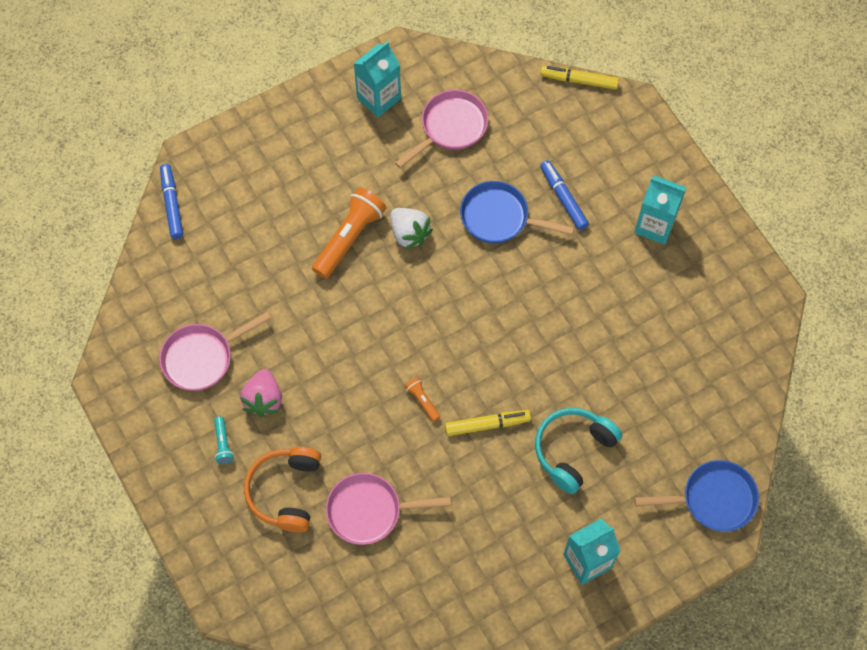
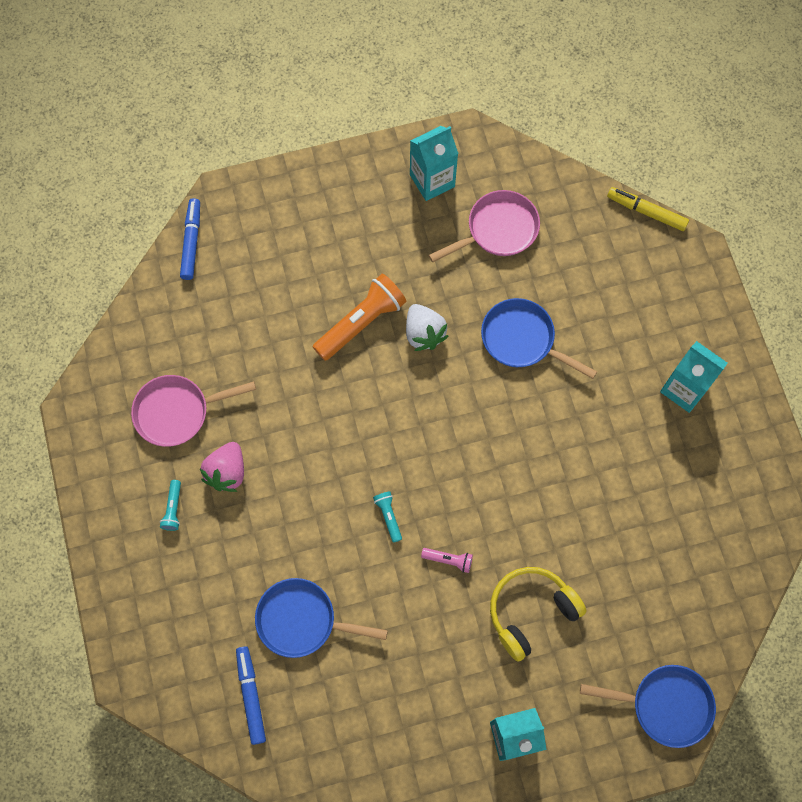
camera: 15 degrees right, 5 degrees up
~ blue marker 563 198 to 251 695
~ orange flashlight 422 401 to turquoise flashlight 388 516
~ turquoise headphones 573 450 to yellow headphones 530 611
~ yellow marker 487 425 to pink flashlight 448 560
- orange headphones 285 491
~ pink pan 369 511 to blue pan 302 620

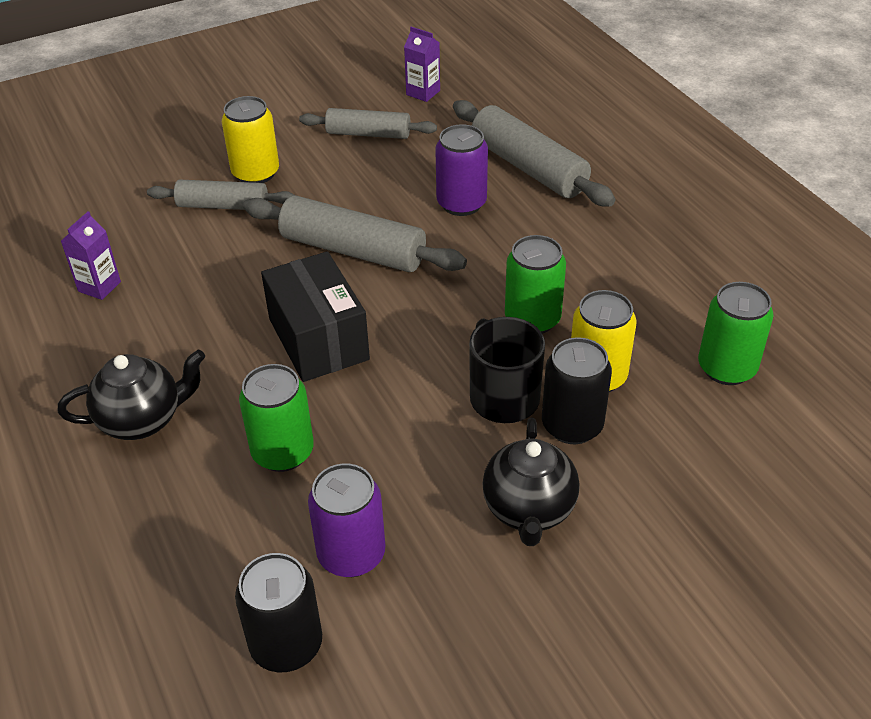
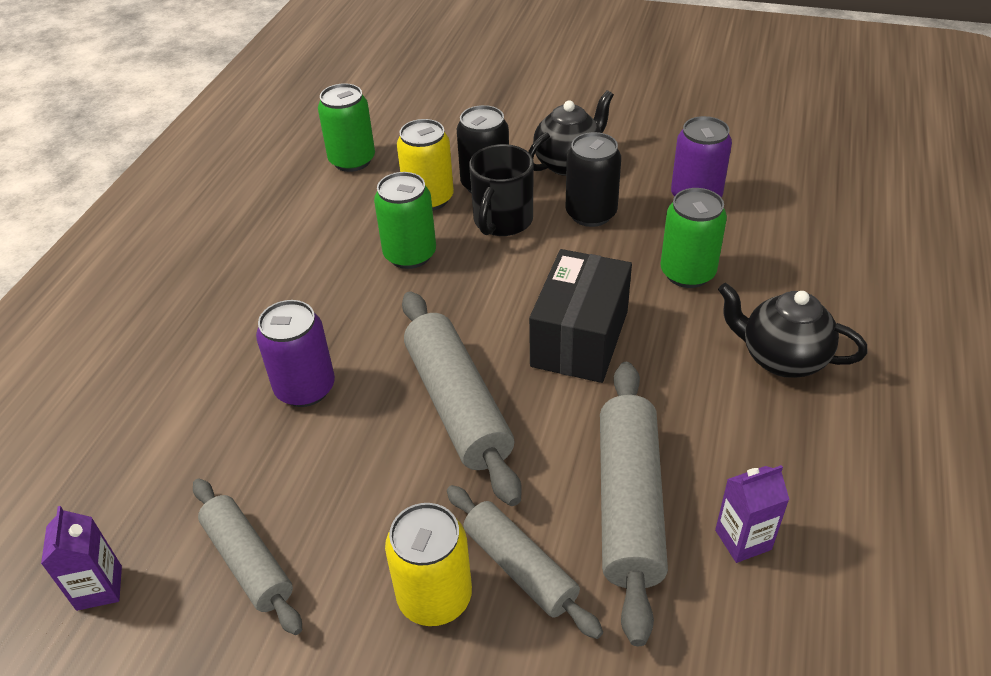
camera: 135 degrees left, 0 degrees up
~ grey rolling pin 528 167 to 628 504
~ black can 286 645 to 591 214

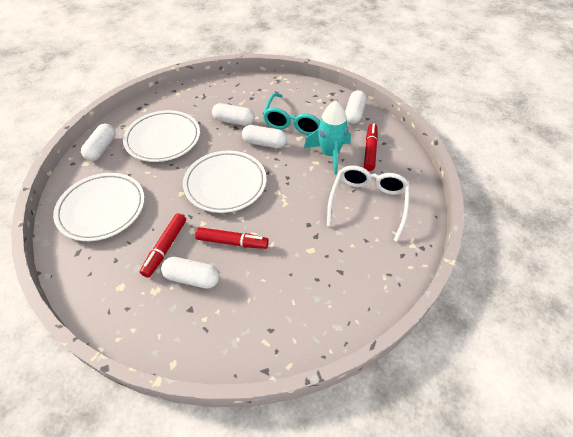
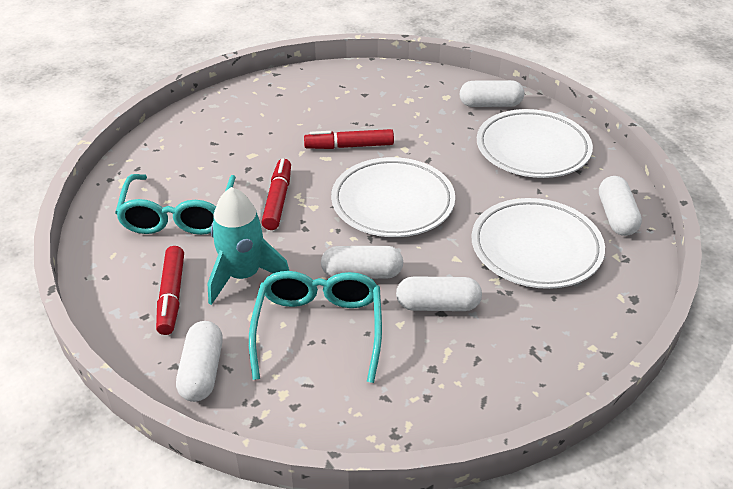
camera: 165 degrees right, 10 degrees down
~ white glasses 368 203 to turquoise glasses 178 215
~ red marker 165 248 to 278 200
~ white capsule 192 278 to 490 104

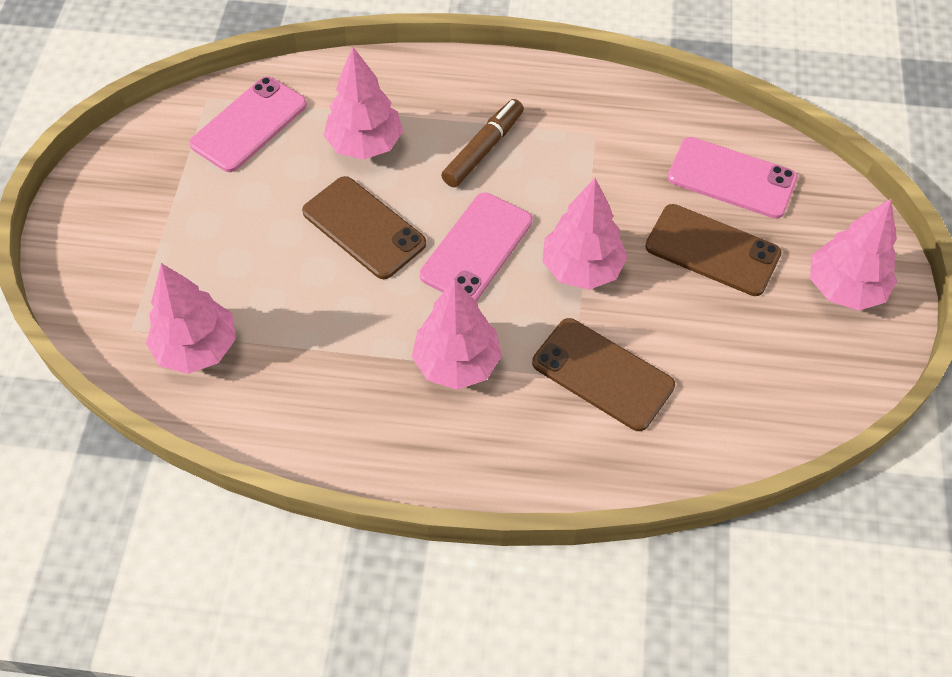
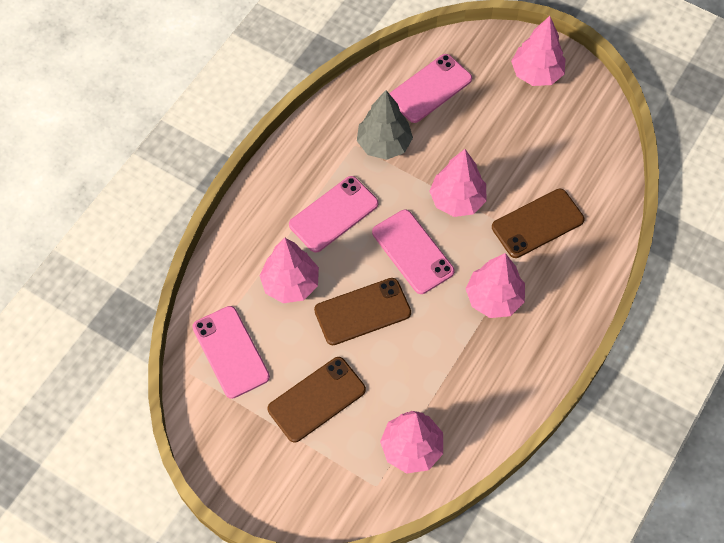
camera: 65 degrees left, 5 degrees up
~ brown marker 483 149 to pink phone 333 214
~ brown phone 712 250 to 316 399
+ grey tree 384 144

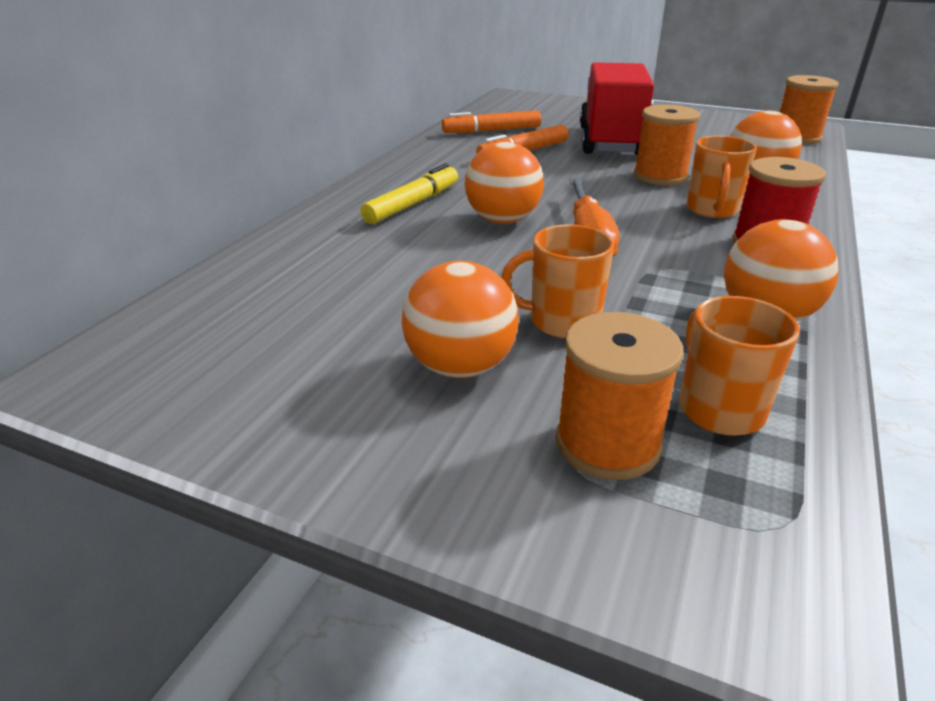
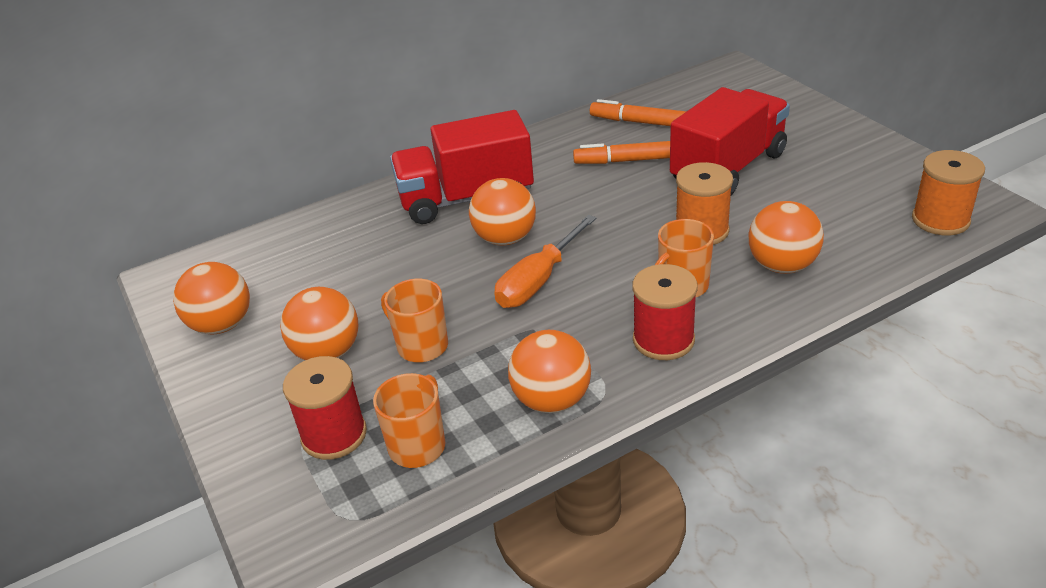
camera: 40 degrees right, 5 degrees up
~ yellow marker 412 204 to red truck 466 199
~ orange spool 607 444 to red spool 334 435
+ orange ball 222 325

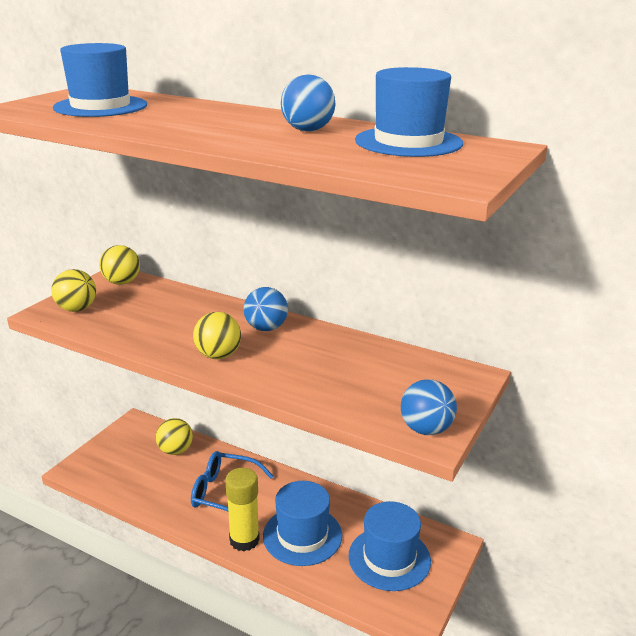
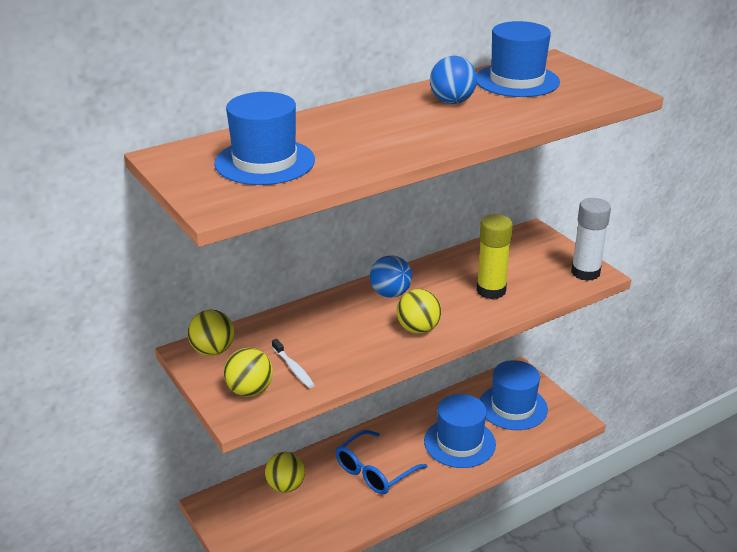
camera: 60 degrees left, 5 degrees up
~ blue ball 426 429 to white glue stick 585 272
~ yellow glue stick 244 540 to 491 290
+ white toothbrush 293 368

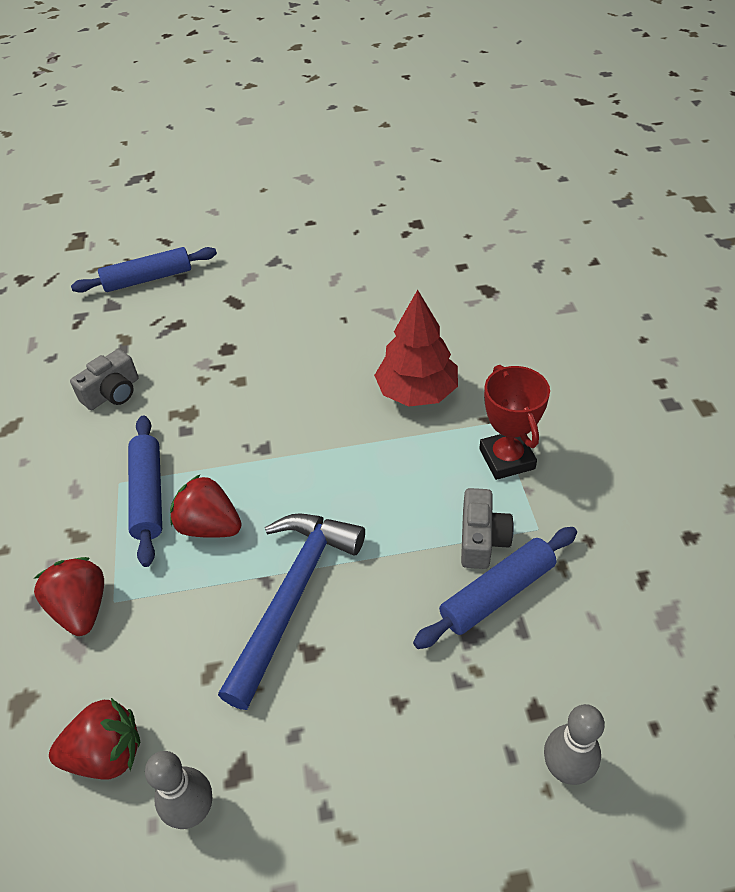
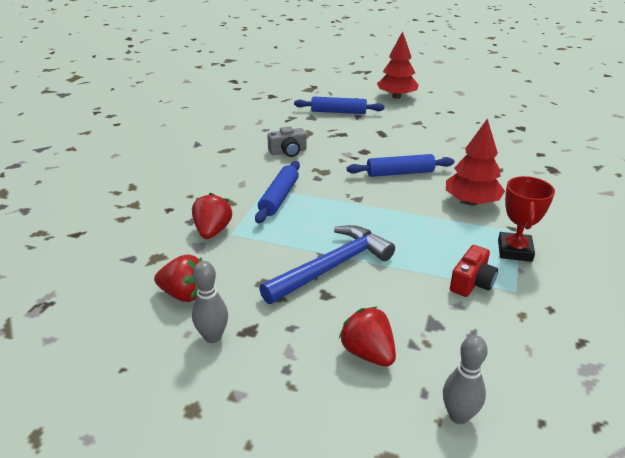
camera: 25 degrees right, 15 degrees down
~ red strawberry 209 526 to 368 353
~ grey camera 482 539 to red camera 472 282
~ blue rolling pin 497 593 to 400 173
+ red tree 396 97

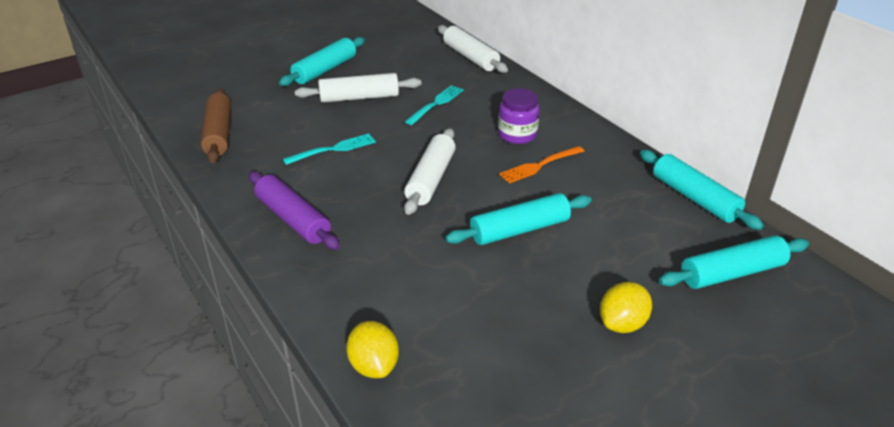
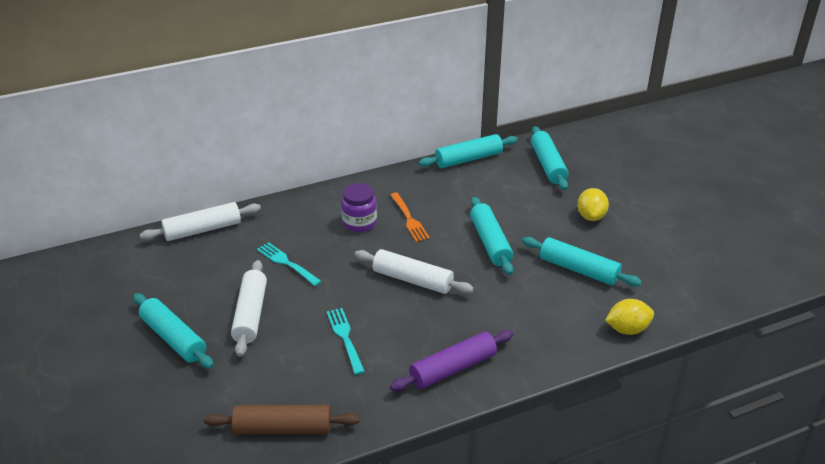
camera: 80 degrees left, 0 degrees up
~ yellow lemon 622 324 = 591 216 45 degrees clockwise
+ turquoise rolling pin 578 270

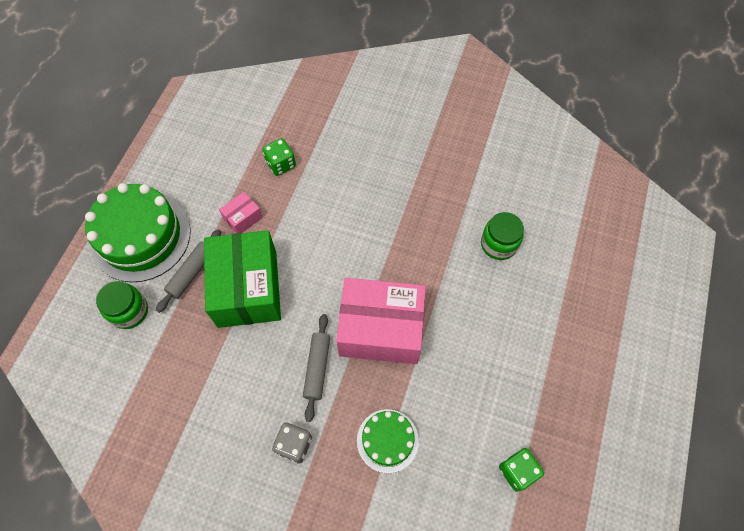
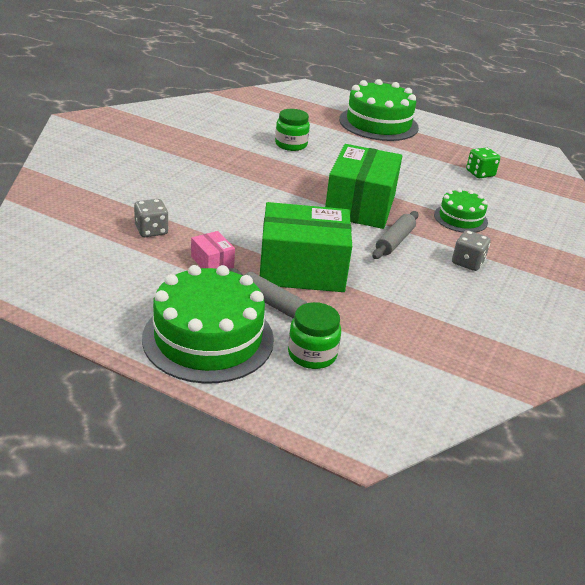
camera: 85 degrees left, 30 degrees down
~ green dice 281 164 to grey dice 151 230
~ pink box 381 329 to green box 360 206
~ grey rolling pin 317 368 = 394 241 75 degrees counterclockwise
+ green cake 378 123

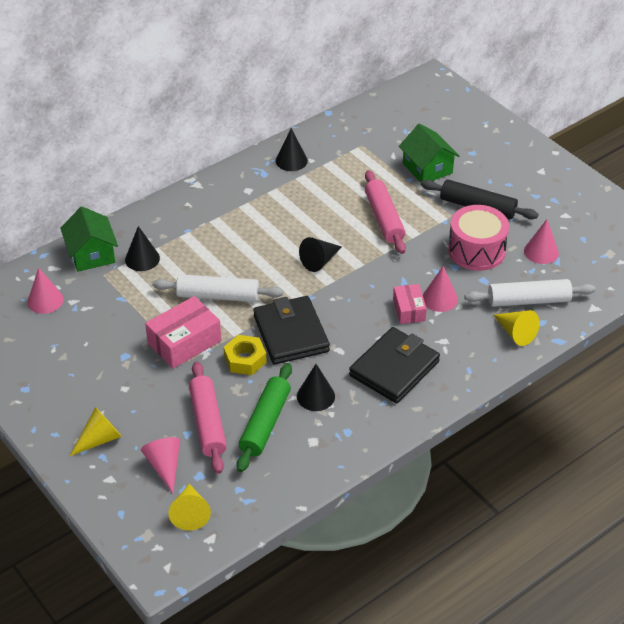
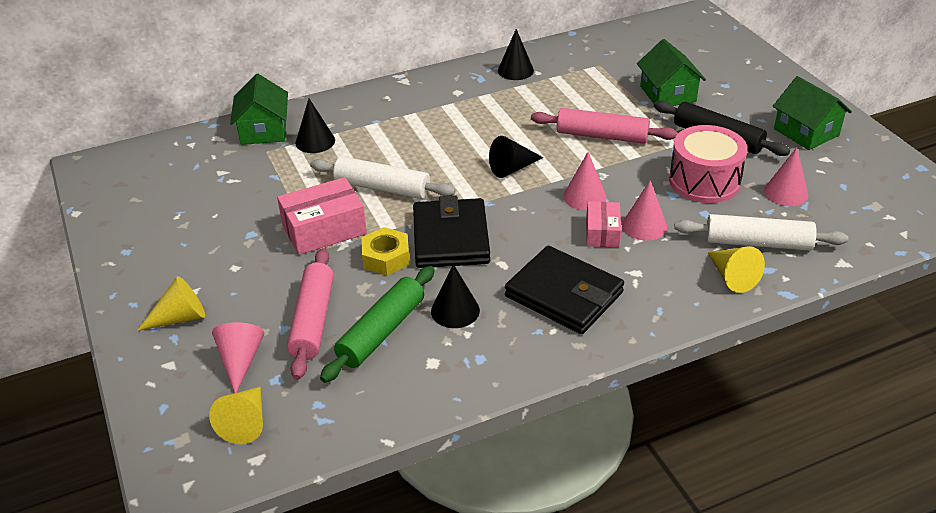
camera: 15 degrees right, 5 degrees down
~ pink rolling pin 384 218 = 602 136 75 degrees counterclockwise
~ pink cone 45 300 to 585 196
~ black wallet 394 368 = 564 294 75 degrees clockwise
+ green house 806 132

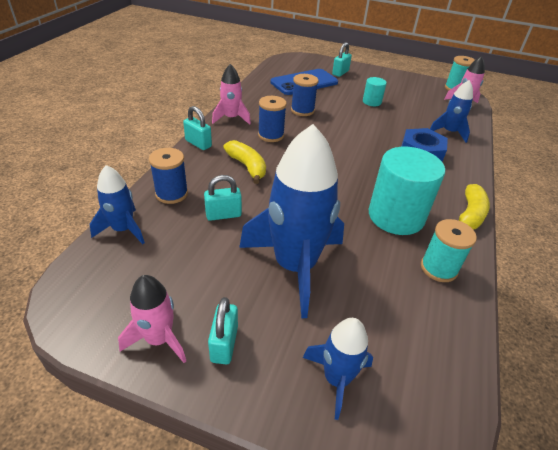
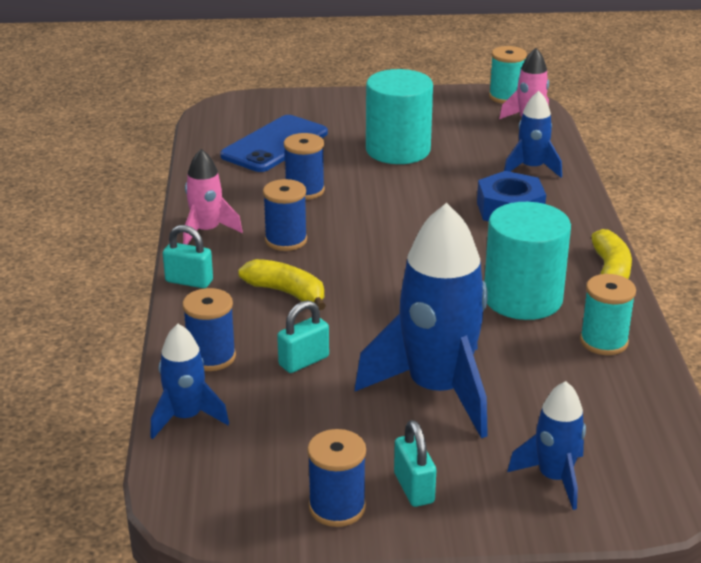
camera: 20 degrees left, 10 degrees down
- turquoise padlock 340 73
~ turquoise cylinder 372 102 = 398 150 x2.06
~ pink rocket 159 339 to blue spool 337 507

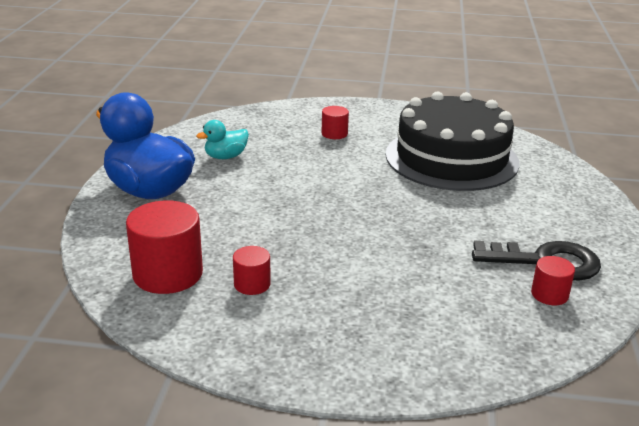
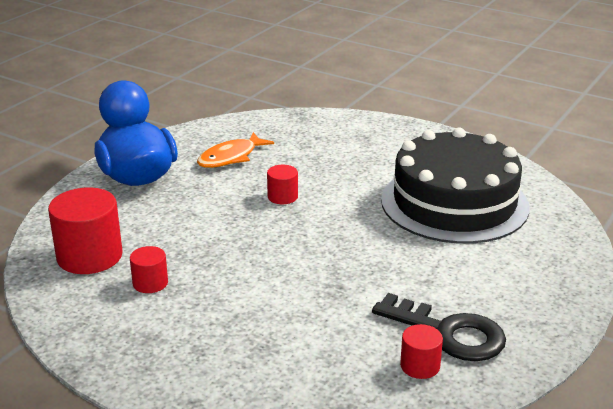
camera: 25 degrees right, 0 degrees up
~ red cylinder 334 134 to 282 197
~ turquoise duck 225 156 to orange fish 231 157

